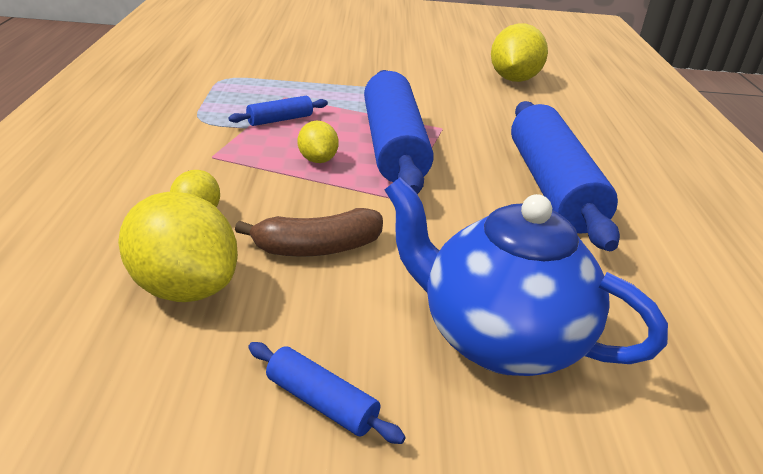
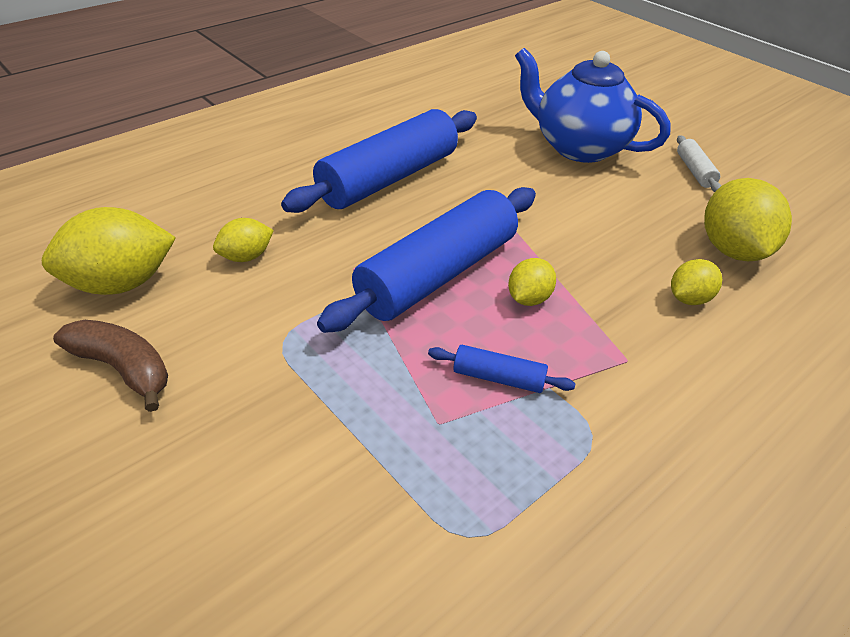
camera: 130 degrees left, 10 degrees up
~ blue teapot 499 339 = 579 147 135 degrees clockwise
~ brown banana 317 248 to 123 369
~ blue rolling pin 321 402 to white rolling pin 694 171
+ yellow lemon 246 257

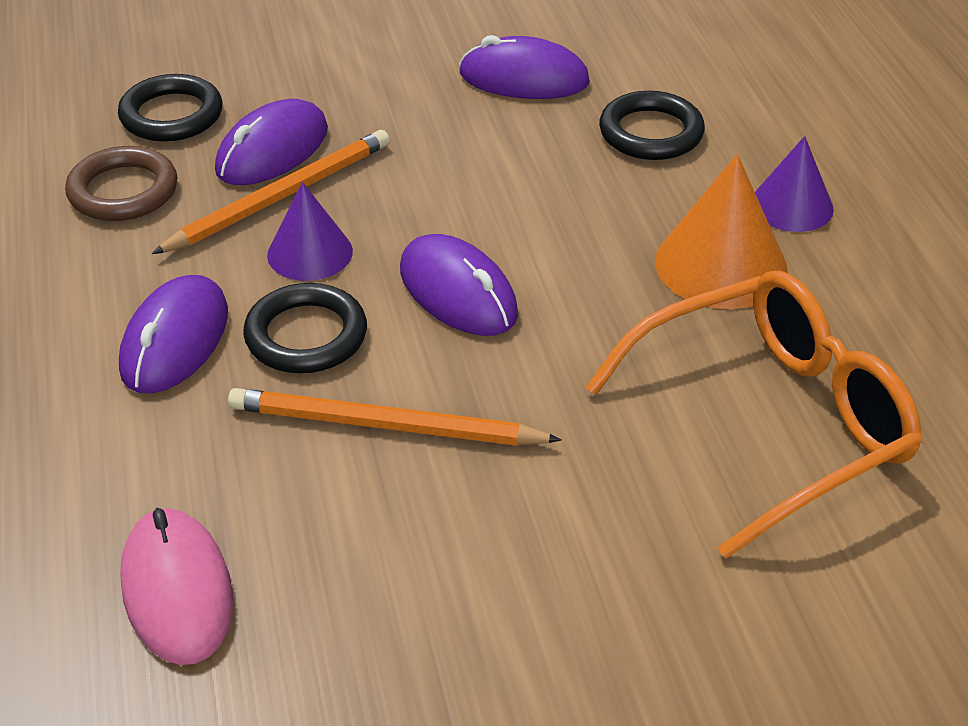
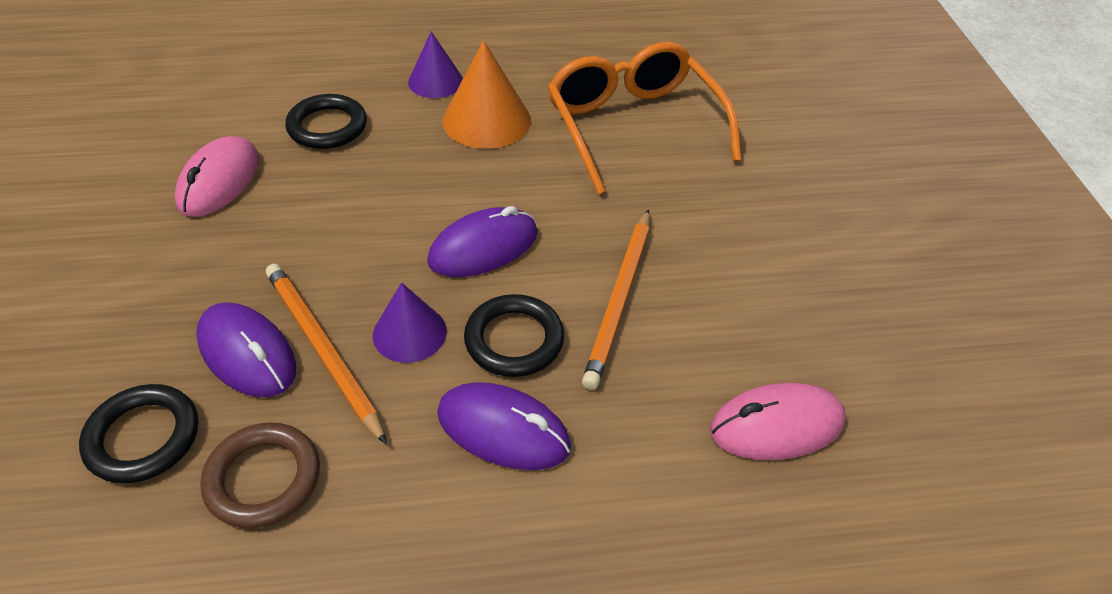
camera: 85 degrees left, 5 degrees up
~ purple mouse 524 78 to pink mouse 219 181

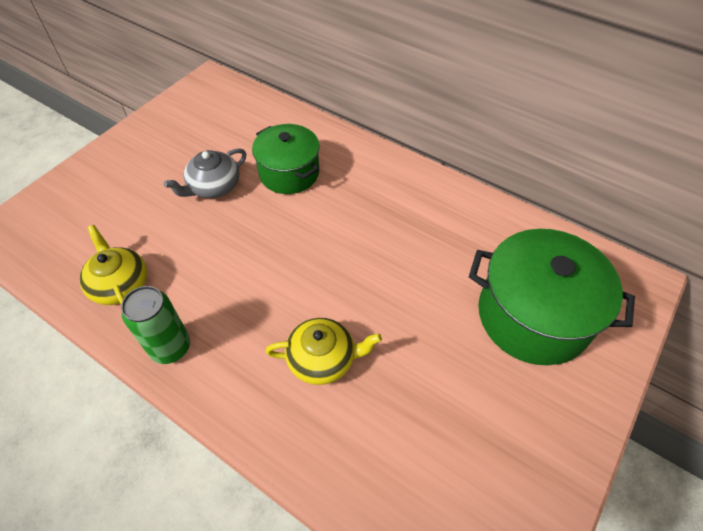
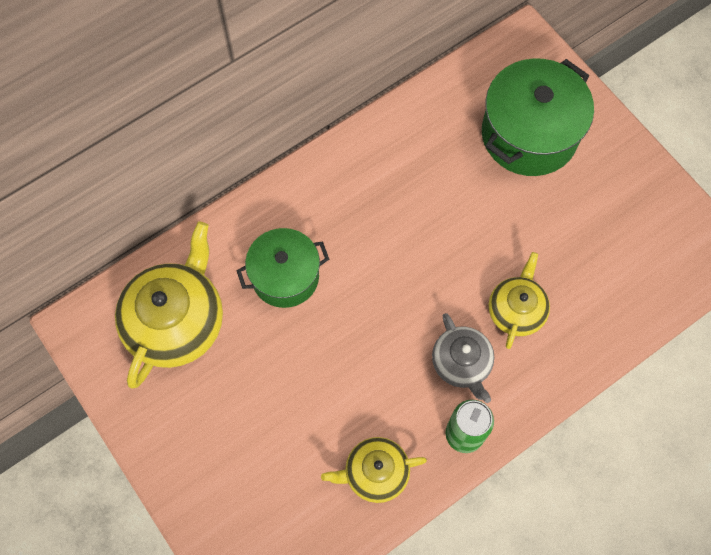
camera: 70 degrees left, 15 degrees up
~ grey teapot 213 186 to 461 363
+ yellow teapot 176 321

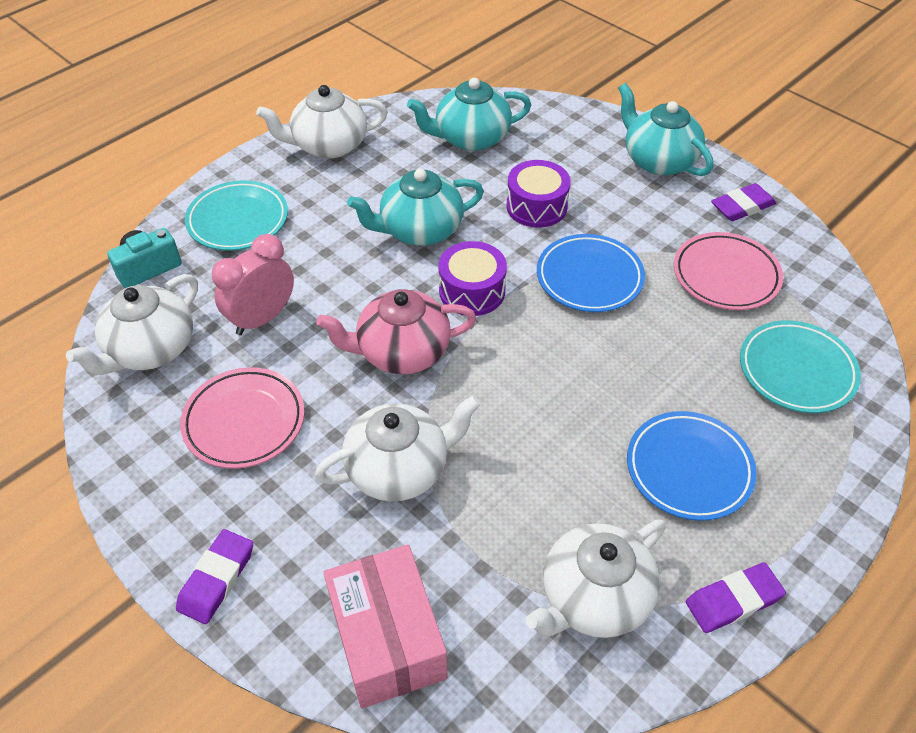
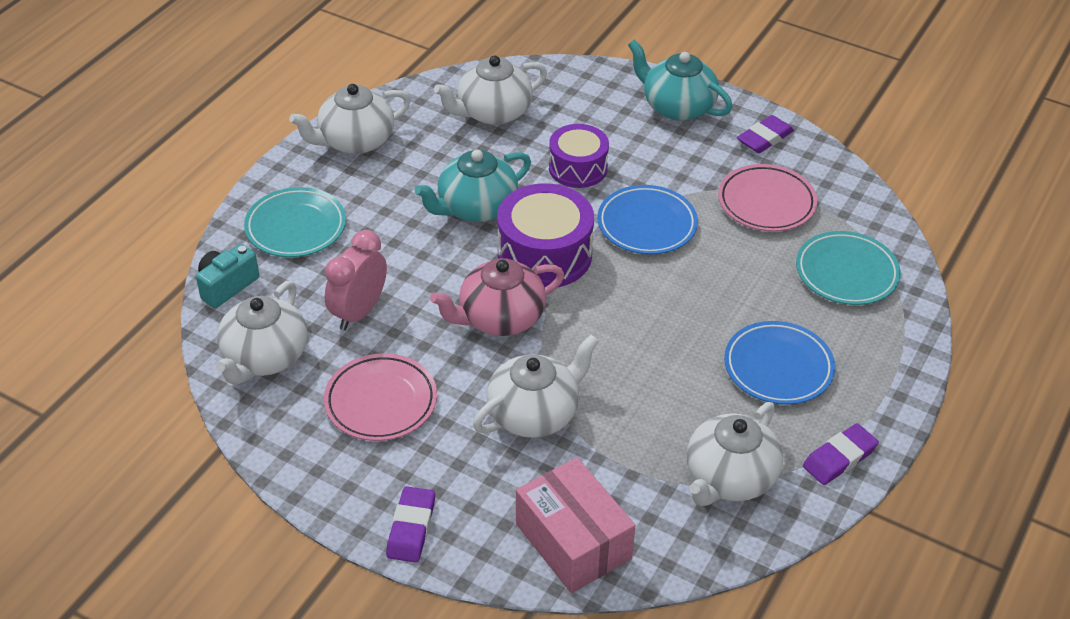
camera: 15 degrees left, 5 degrees down
~ turquoise teapot 470 138 to white teapot 493 112
~ purple drum 472 291 = 544 254 x1.51

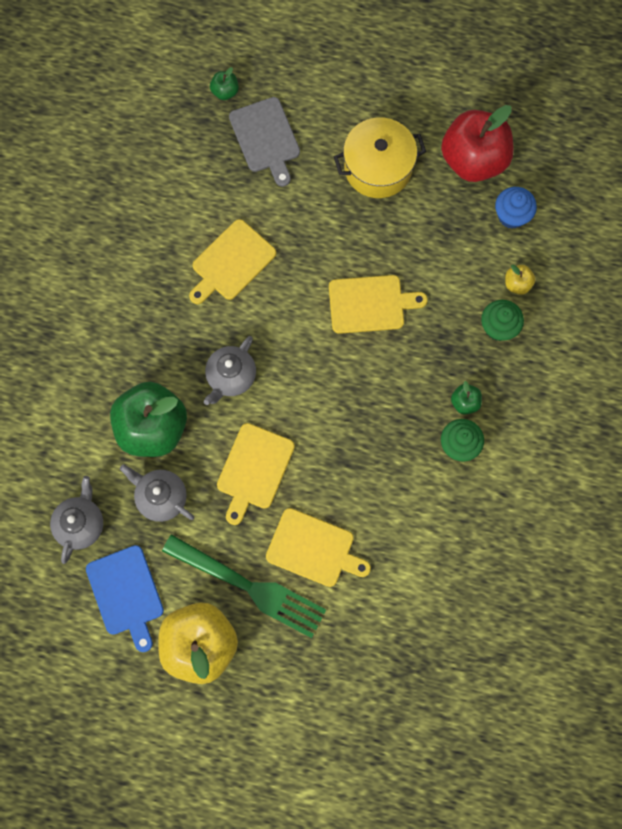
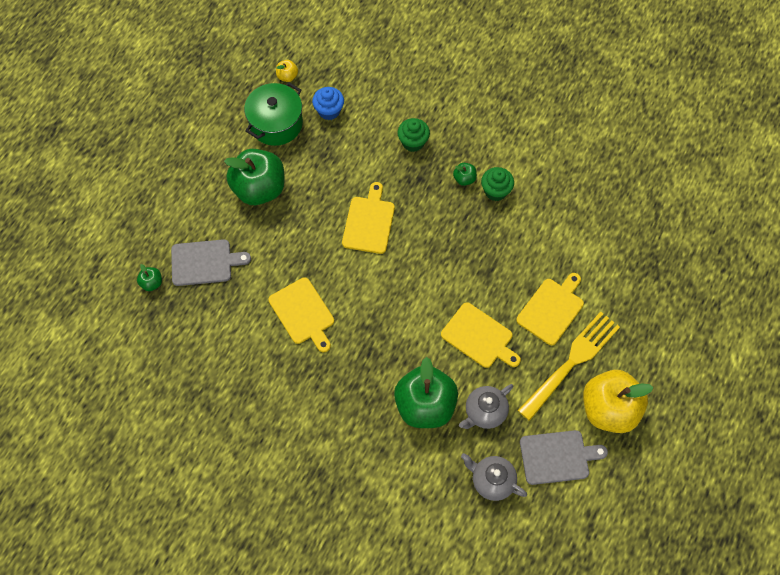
camera: 75 degrees left, 10 degrees down
~ red apple 473 160 to green pot 276 123
~ yellow pot 378 168 to green apple 259 189
~ yellow apple 517 284 to 287 76
- grey teapot 231 377
~ green fork 248 587 to yellow fork 571 363
~ blue cutting board 126 594 to grey cutting board 557 457

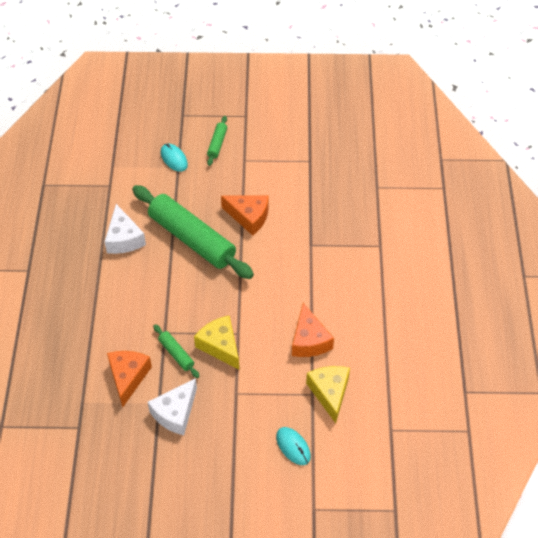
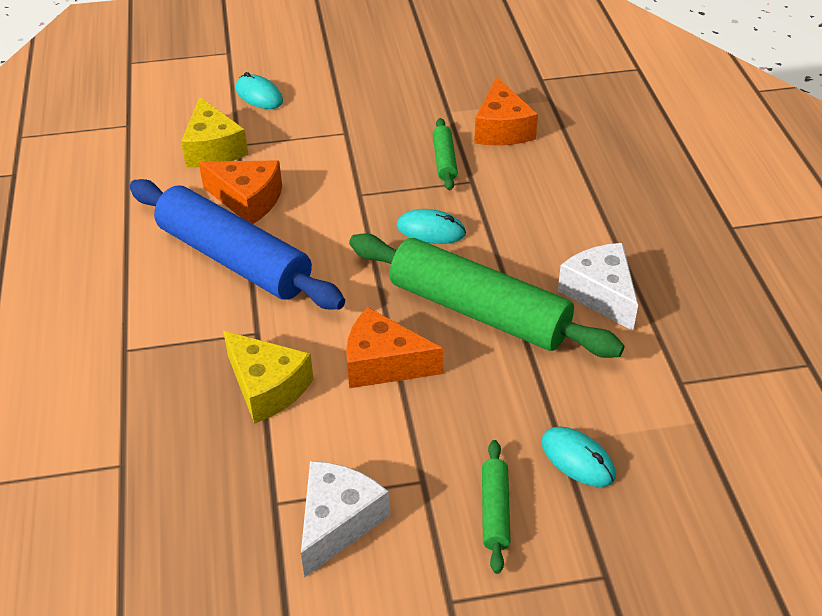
camera: 170 degrees right, 10 degrees down
~ orange cheese 309 340 = 247 200 135 degrees clockwise
~ yellow cheese 220 346 to 267 387
~ green rolling pin 176 354 = 444 160 45 degrees clockwise
~ white cheese 175 413 to 338 522
+ blue rolling pin 234 259
+ turquoise mouse 431 230

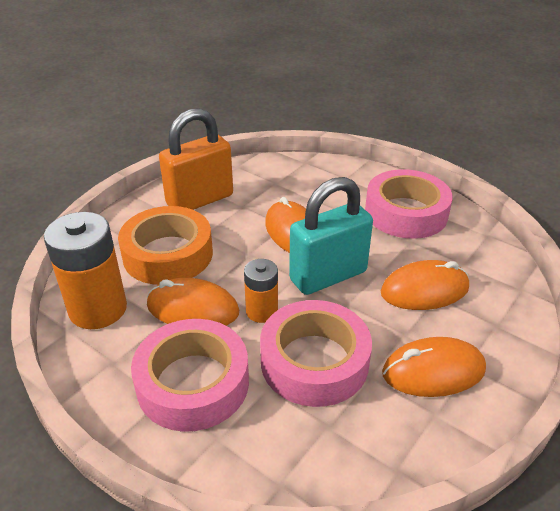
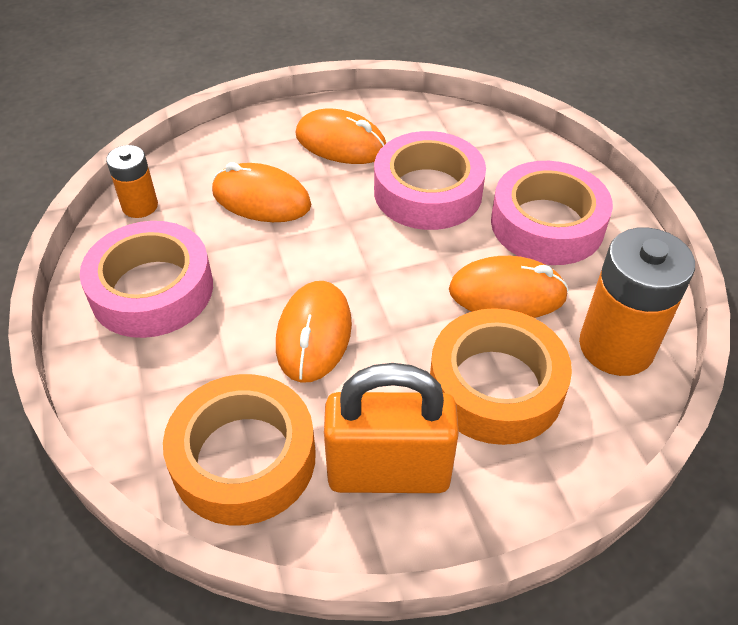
camera: 145 degrees left, 10 degrees up
- turquoise padlock 328 276
~ orange battery 262 311 to 140 206
~ orange mouse 193 309 = 507 293 45 degrees counterclockwise
+ orange tape 244 458

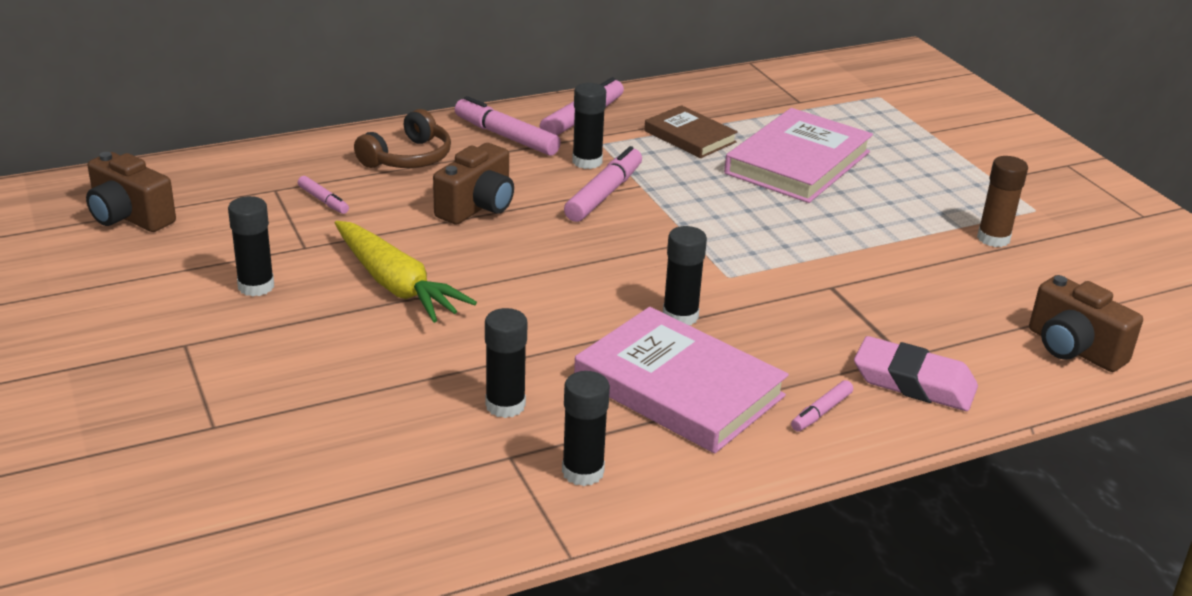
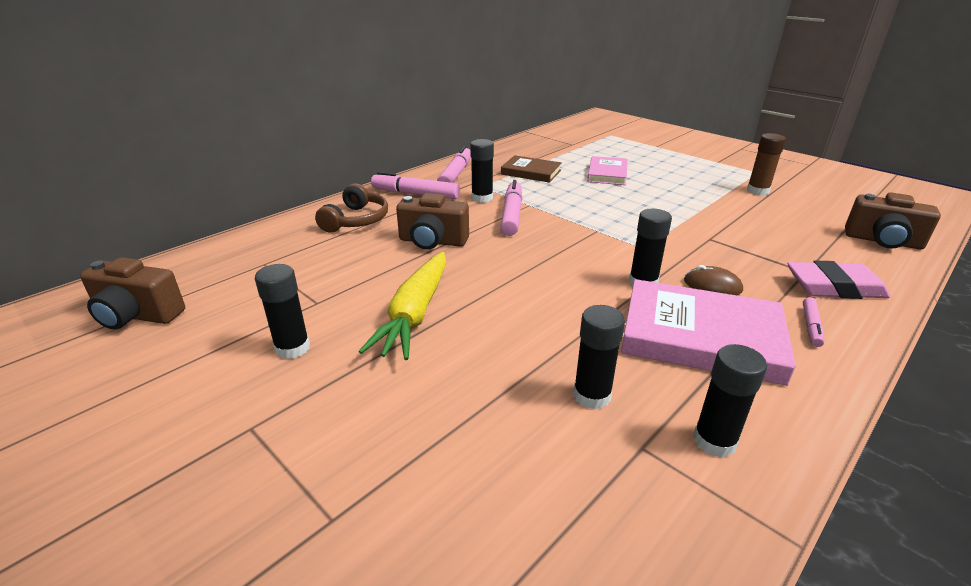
camera: 20 degrees left, 0 degrees up
~ pink book 798 163 = 607 174 x0.59
~ brown camera 477 207 = 432 241 90 degrees clockwise
- pink marker 323 200
~ yellow carrot 396 284 = 415 314 75 degrees clockwise
+ brown mouse 712 285

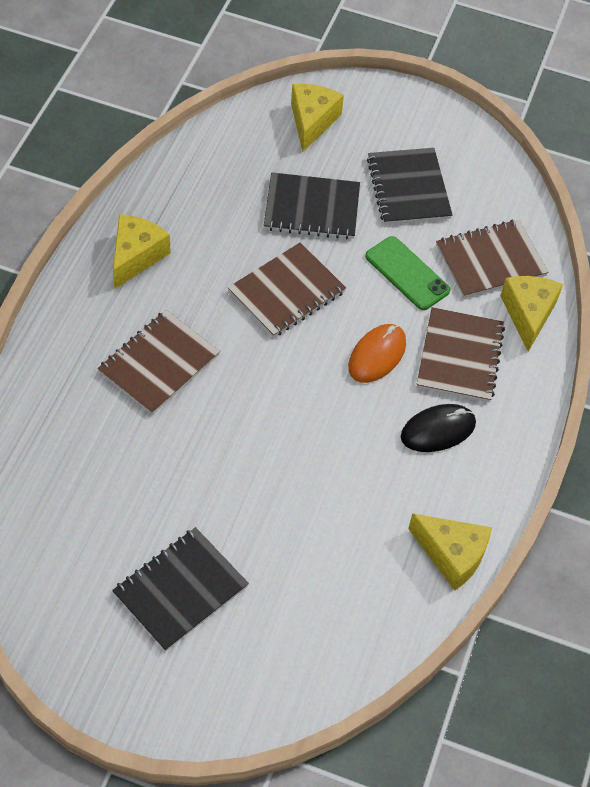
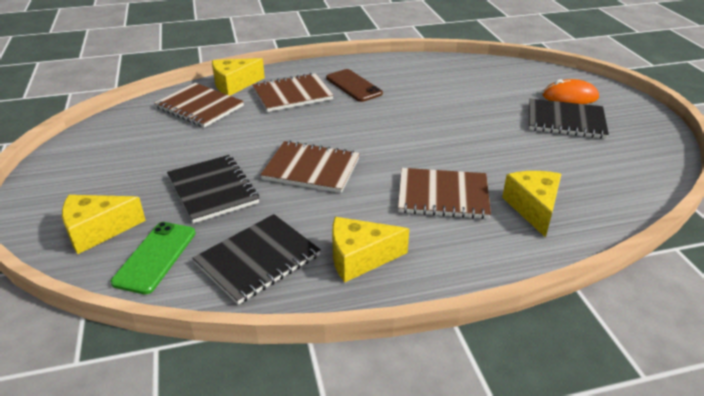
camera: 120 degrees left, 20 degrees down
~ black notebook 408 188 to 258 259
~ green phone 407 273 to 155 257
~ orange mouse 377 355 to 570 97
~ black mouse 438 430 to brown phone 353 86
~ yellow cheese 452 555 to 533 208

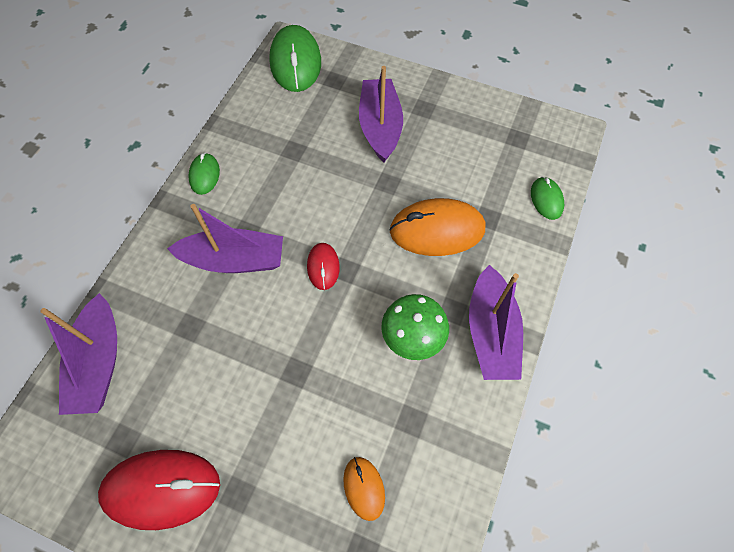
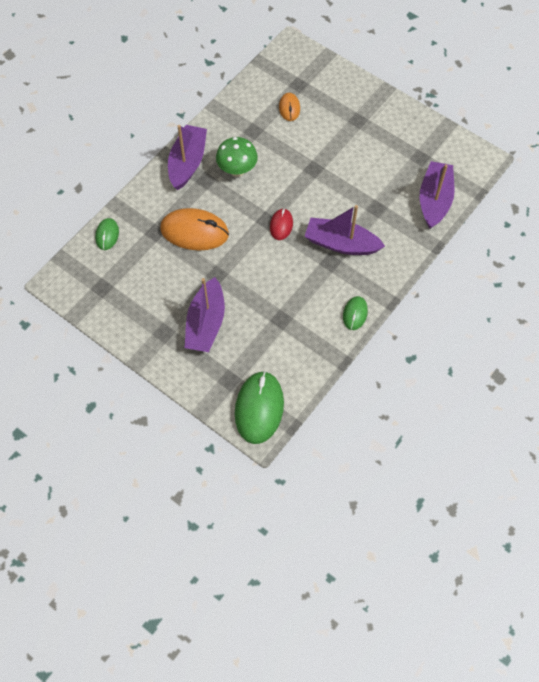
camera: 165 degrees left, 0 degrees up
- red mouse 161 489

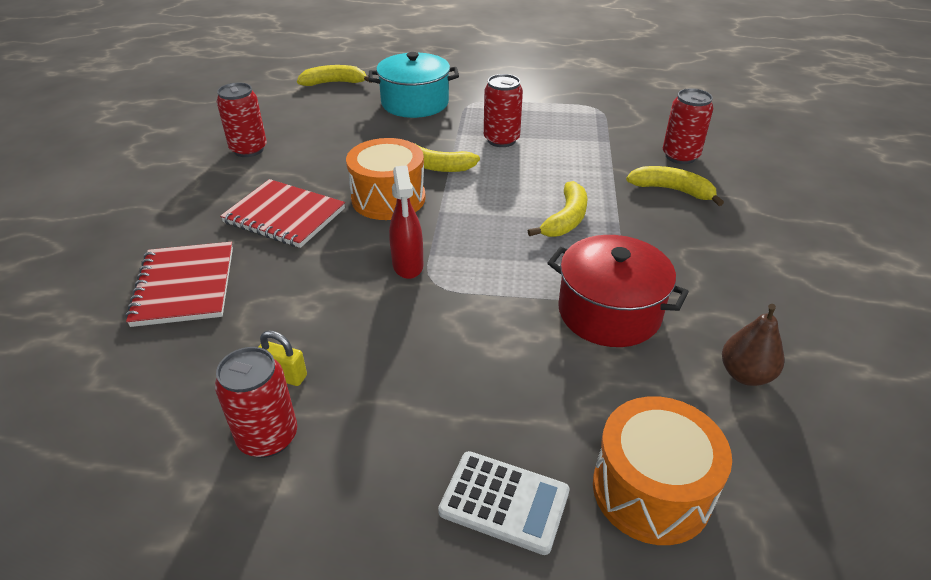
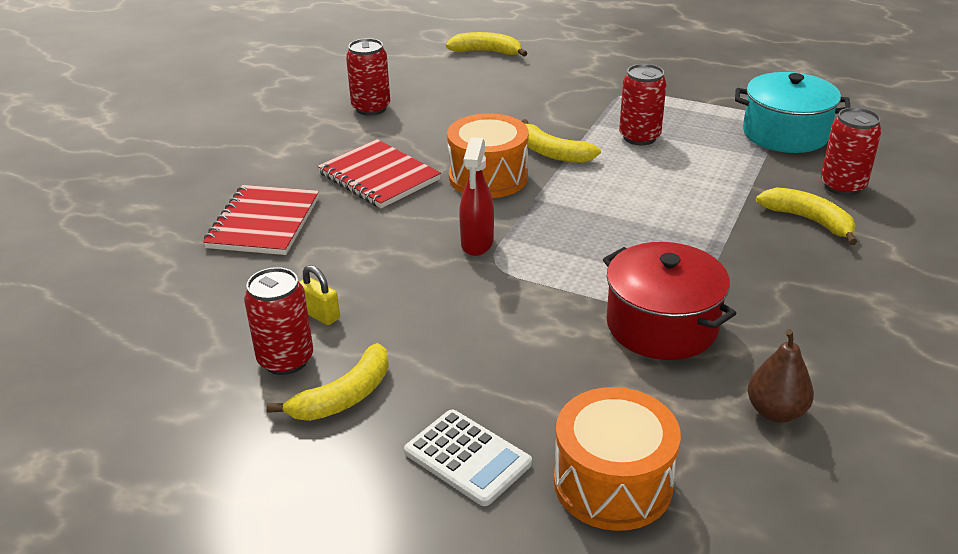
camera: 20 degrees right, 5 degrees down
~ turquoise pot 415 103 to 785 134
~ yellow banana 566 219 to 344 396

